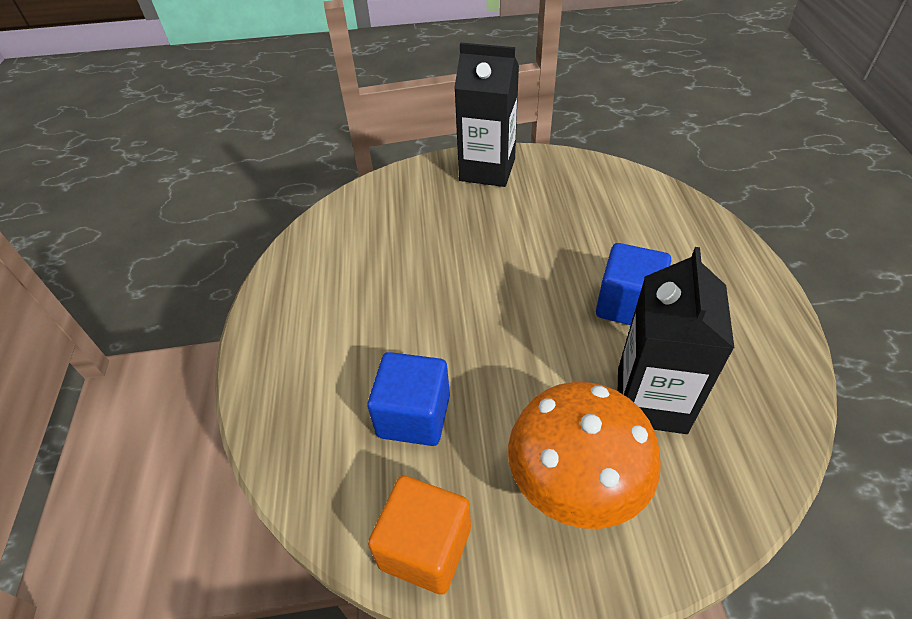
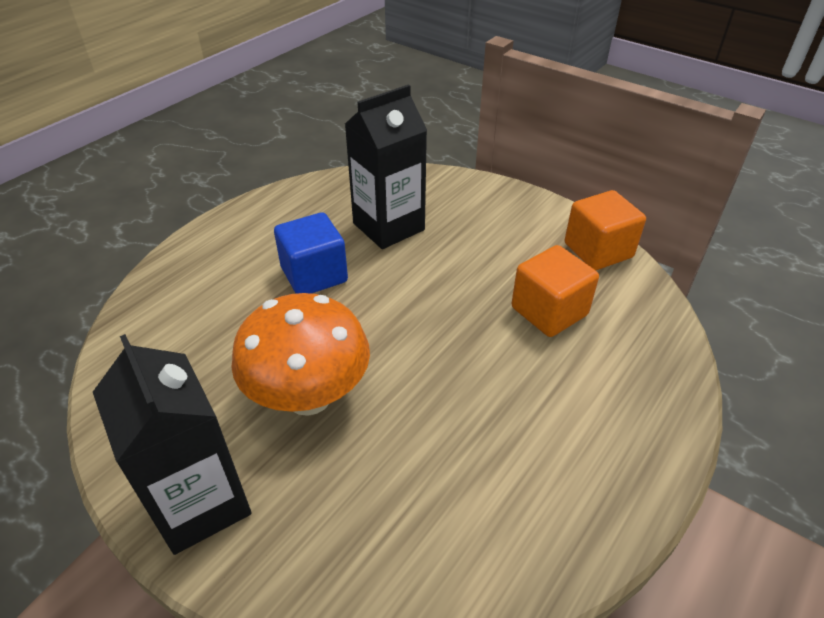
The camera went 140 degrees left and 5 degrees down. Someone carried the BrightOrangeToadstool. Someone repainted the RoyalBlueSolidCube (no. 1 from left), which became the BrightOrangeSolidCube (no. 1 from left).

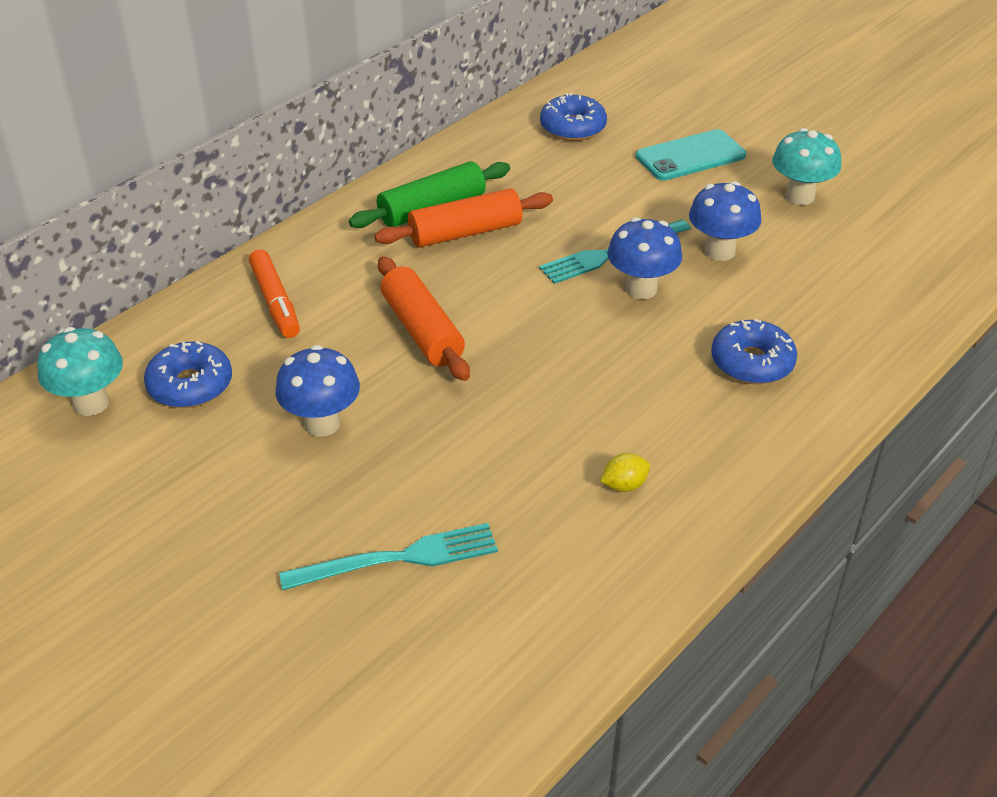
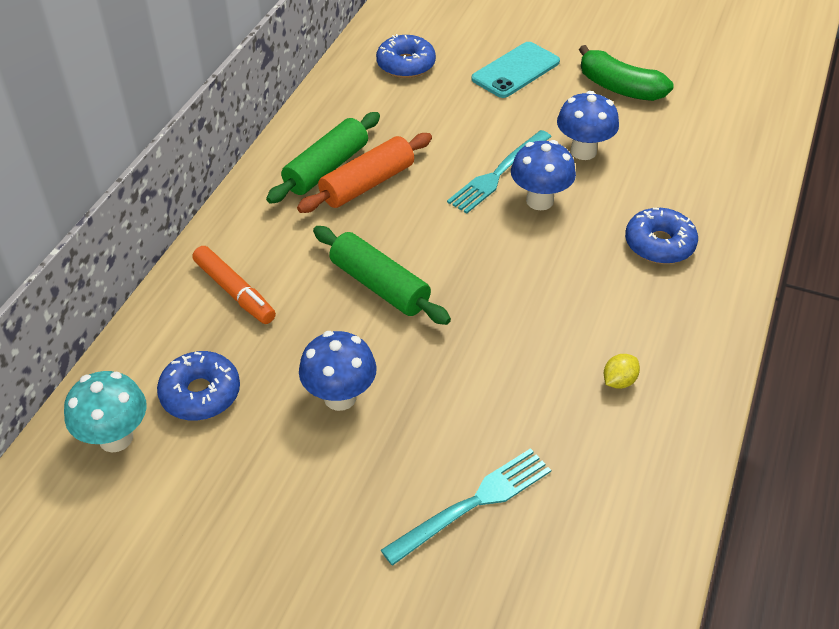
The camera went 20 degrees left and 5 degrees up. Someone swapped the AquaToadstool (no. 2 from left) for the GreenBananaFruit. Someone repainted the BrightOrangePastryRoller (no. 1 from left), which became the GreenPastryRoller (no. 2 from left).

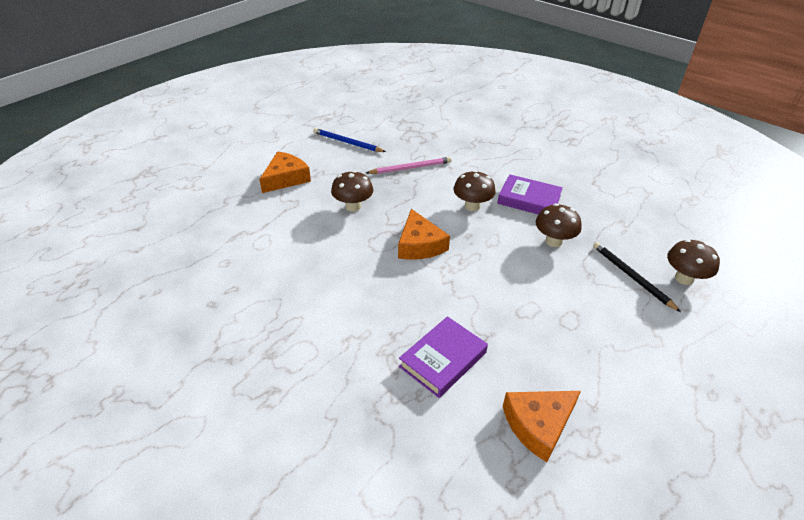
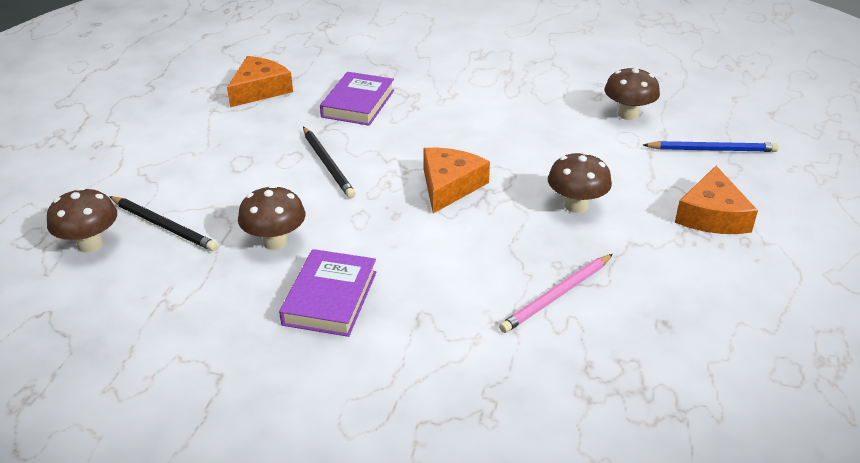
The camera went 155 degrees right and 5 degrees down. Someone put down the JetBlackLeadPencil (no. 2 from left). Someone carried the RoyalBlueLeadPencil. Someone carried the RussetToadstool (no. 2 from left in the first image). Someone rotated the BrightOrangePieceOfCheese (no. 2 from left) by 60 degrees clockwise. Someone rotated the RoyalPurpleBook (no. 2 from left in the first image) by 75 degrees counterclockwise.

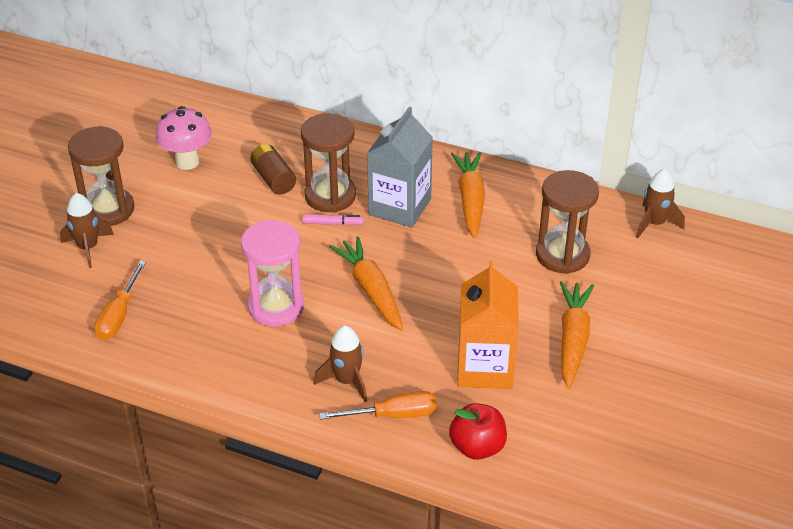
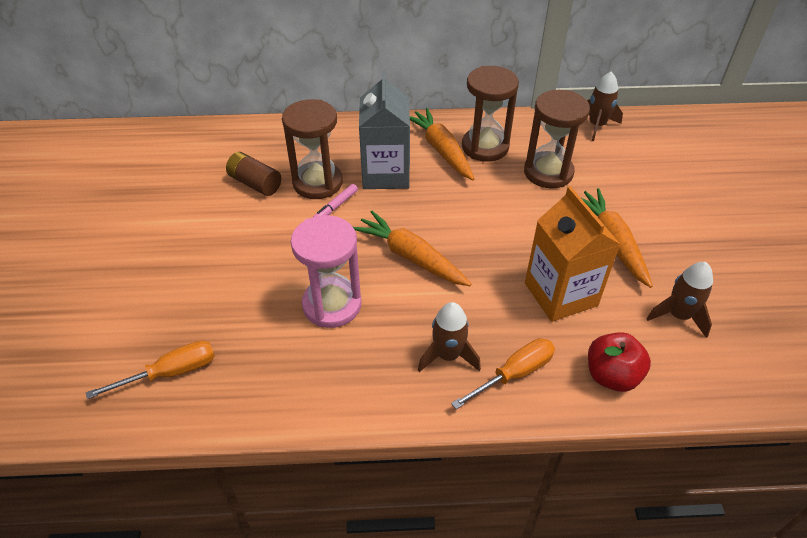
The camera went 25 degrees left and 5 degrees up. Someone took away the RosyToadstool. Someone carried the RussetRocket (no. 1 from left in the first image). Someone carried the RussetSandglass (no. 1 from left in the first image). Someone rotated the BrightOrangeHandScrewdriver (no. 1 from left) by 105 degrees counterclockwise. Someone rotated the RosyFeltPen by 150 degrees clockwise.

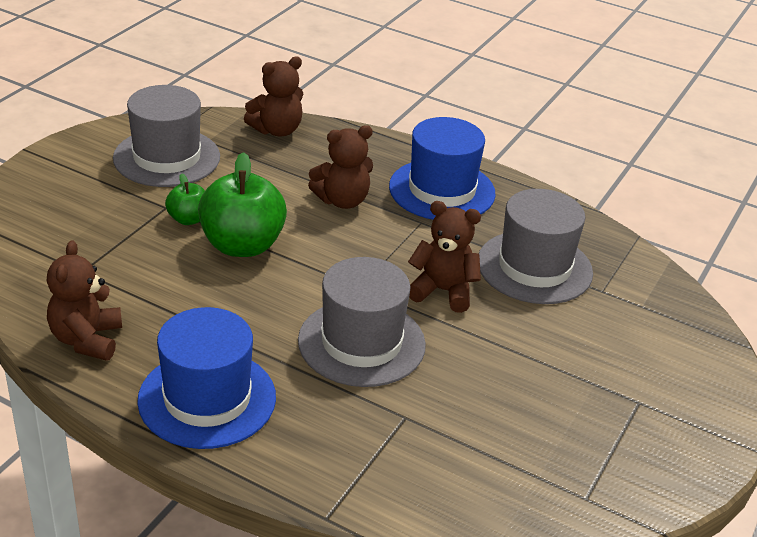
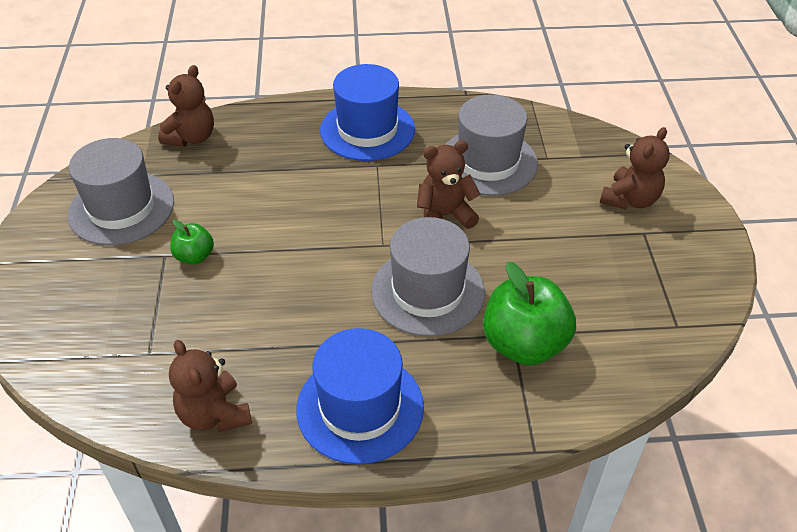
The camera went 30 degrees left and 10 degrees up. Someone carried the GreenApple (no. 2 from left). Someone carried the RussetTeddy (no. 3 from left in the first image).

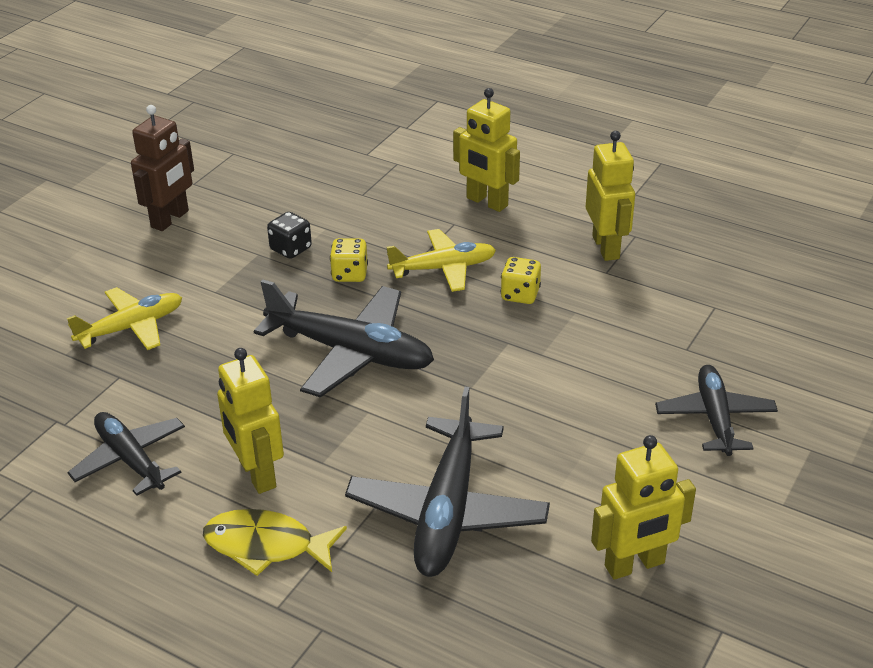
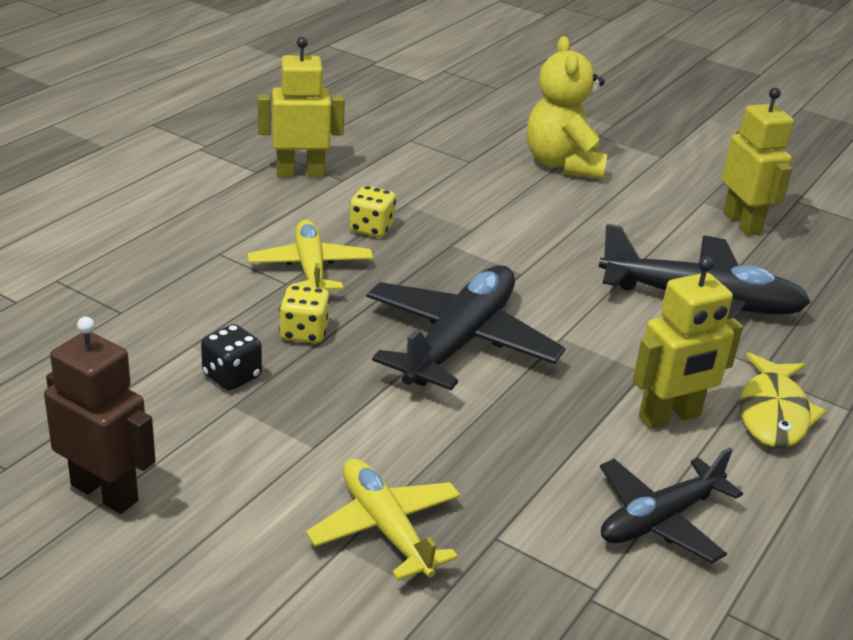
The camera went 90 degrees left and 5 degrees down. Someone took away the GoldenRobotFigure (no. 2 from left). Someone swapped the JetBlackPlane (no. 4 from left) for the GoldenTeddy.

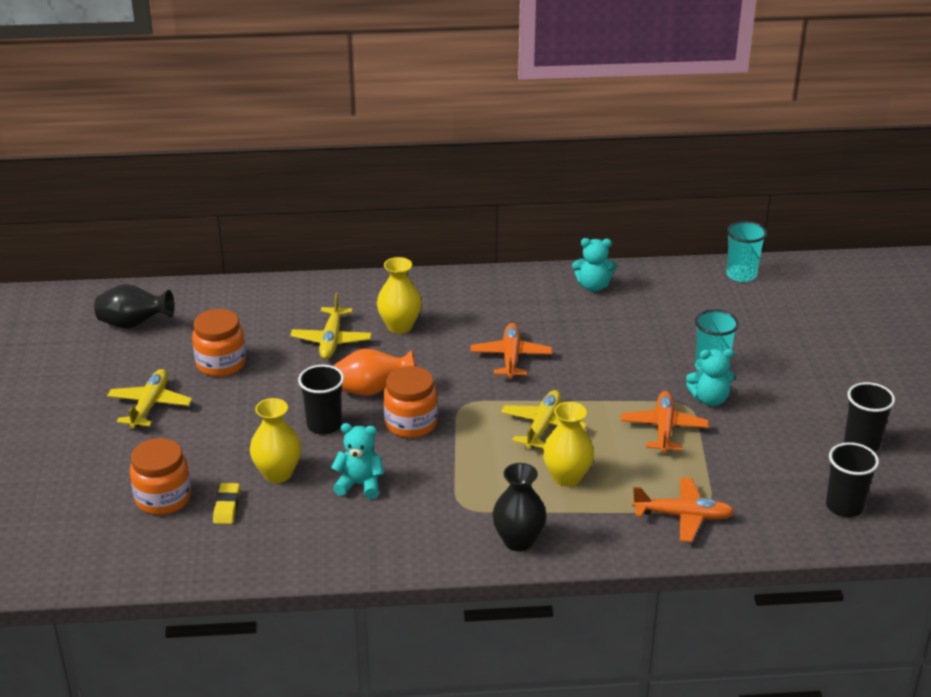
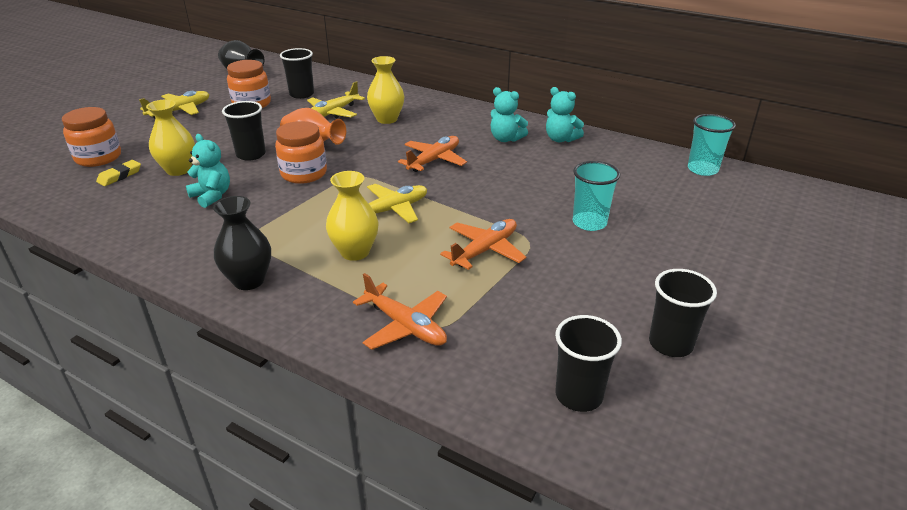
The camera went 35 degrees right and 0 degrees up. Someone put down the JetBlackTumbler (no. 2 from left). Someone carried the AquaTeddy (no. 3 from left in the first image).

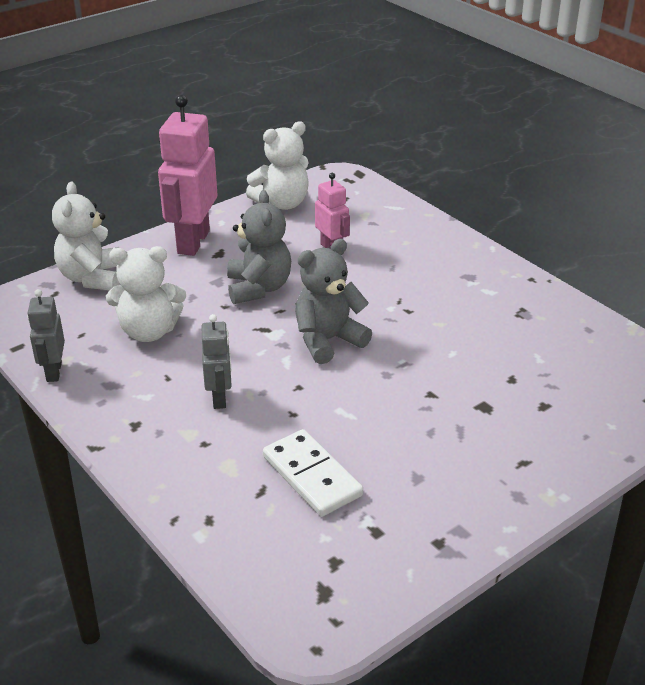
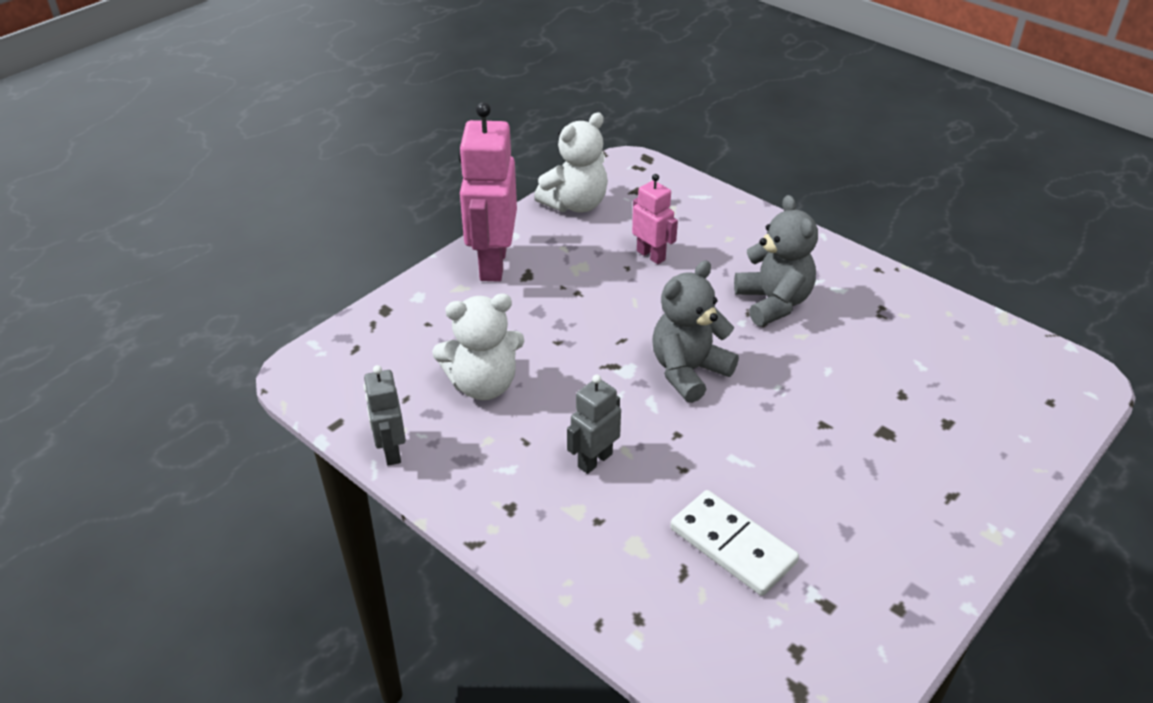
The camera went 10 degrees left and 5 degrees up. Someone took away the PureWhiteTeddy (no. 1 from left). Someone carried the GrayTeddy (no. 1 from left in the first image). Someone rotated the GrayRobotFigure (no. 2 from left) by 120 degrees counterclockwise.

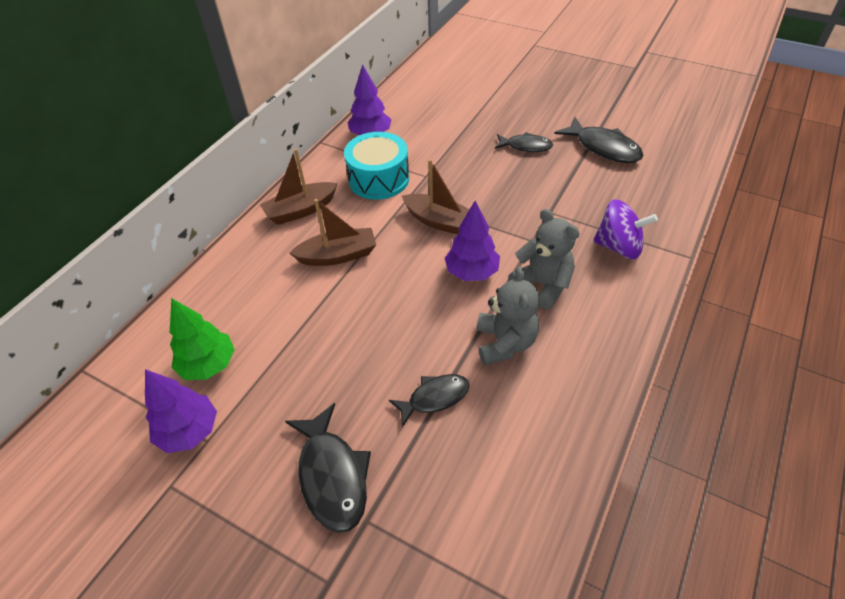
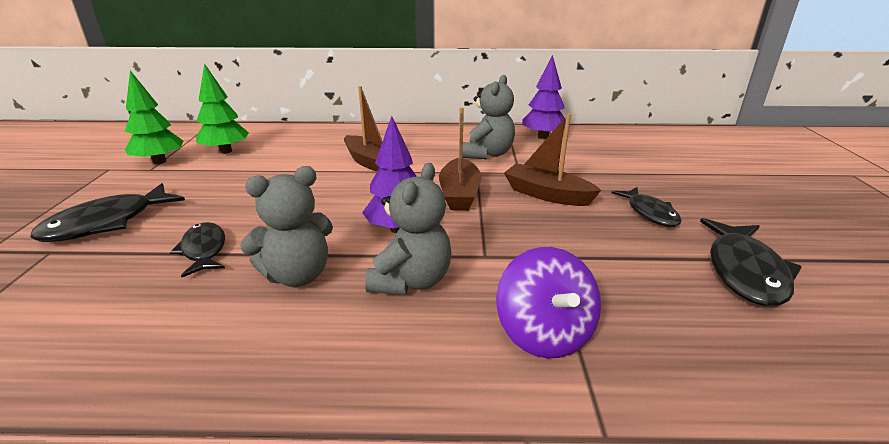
The camera went 60 degrees right and 20 degrees down. Someone carried the RussetSailboat (no. 1 from left in the first image). Someone swapped the AquaToyDrum for the GrayTeddy (no. 3 from left). Someone repainted the RoyalPurpleTree (no. 1 from left), which became the GreenTree (no. 1 from left). Someone rotated the JetBlackFish (no. 2 from left) by 150 degrees counterclockwise.

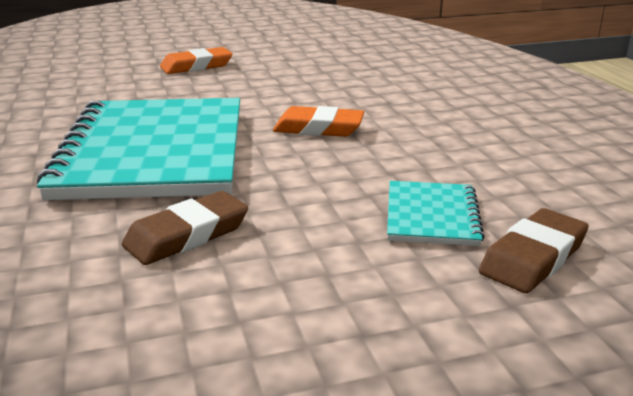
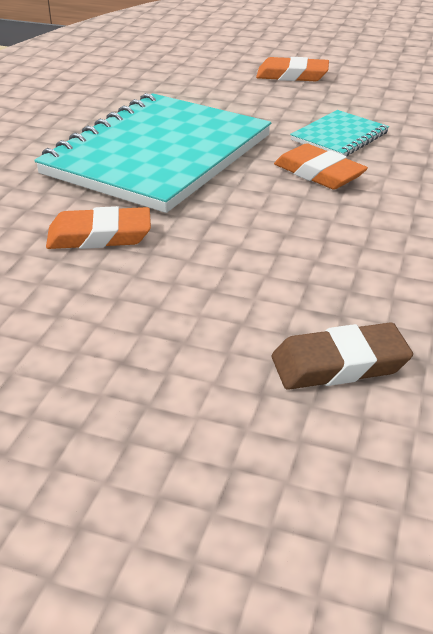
The camera went 35 degrees right and 10 degrees up. Someone carried the AquaNotepad (no. 2 from left). Someone repainted the RussetGumEraser (no. 1 from left), which became the BrightOrangeGumEraser (no. 1 from left).

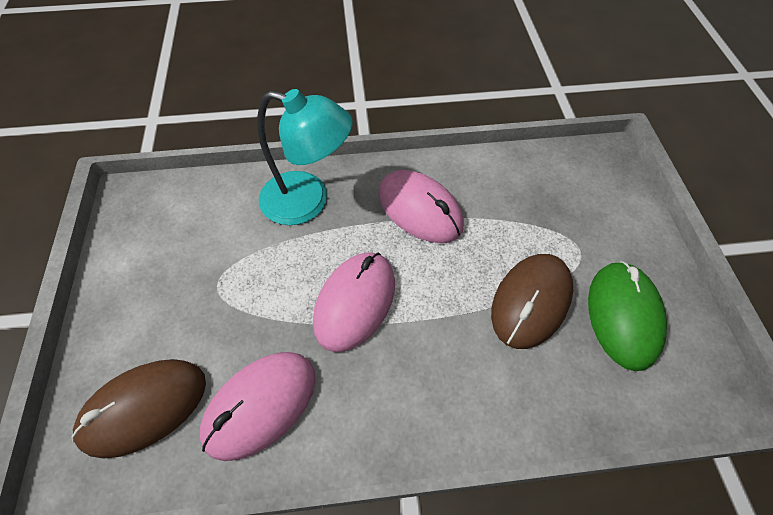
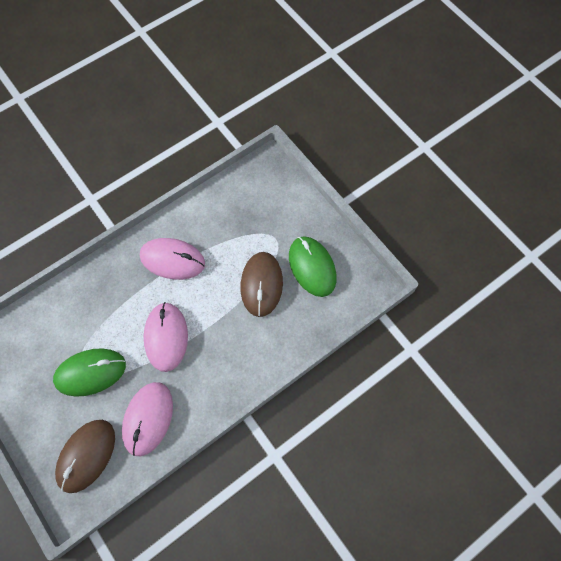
The camera went 30 degrees left and 10 degrees up. Someone took away the AquaLamp. Someone put down the GreenComputerMouse (no. 1 from left).

